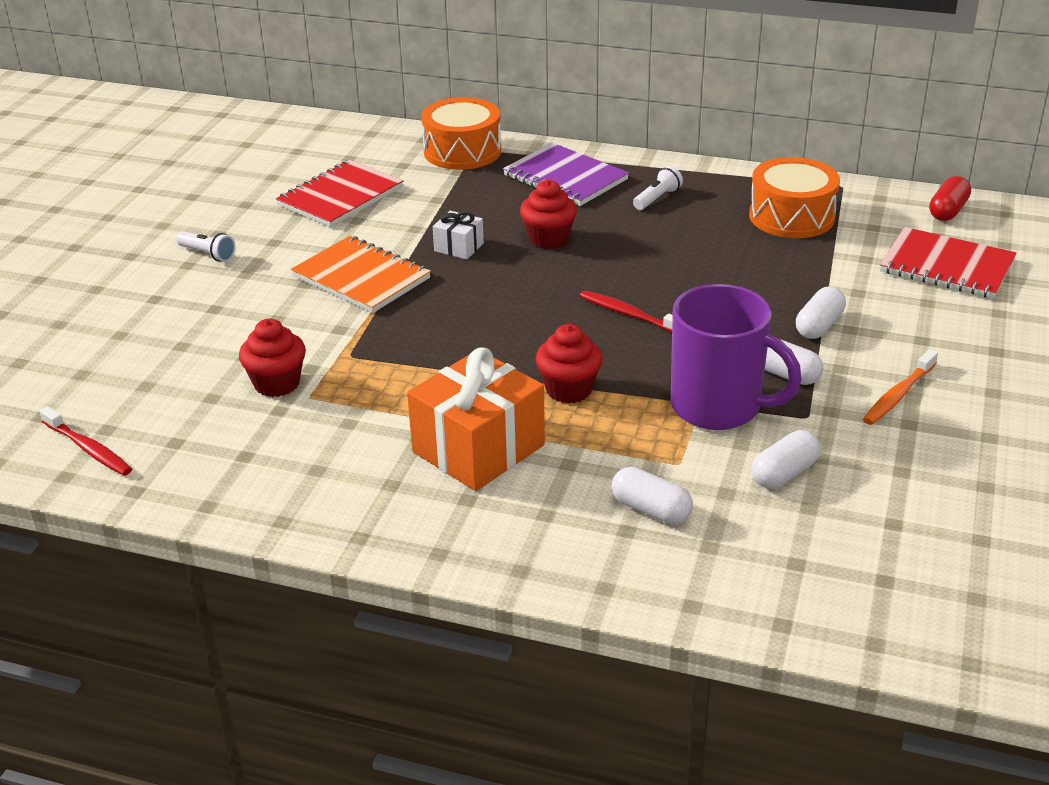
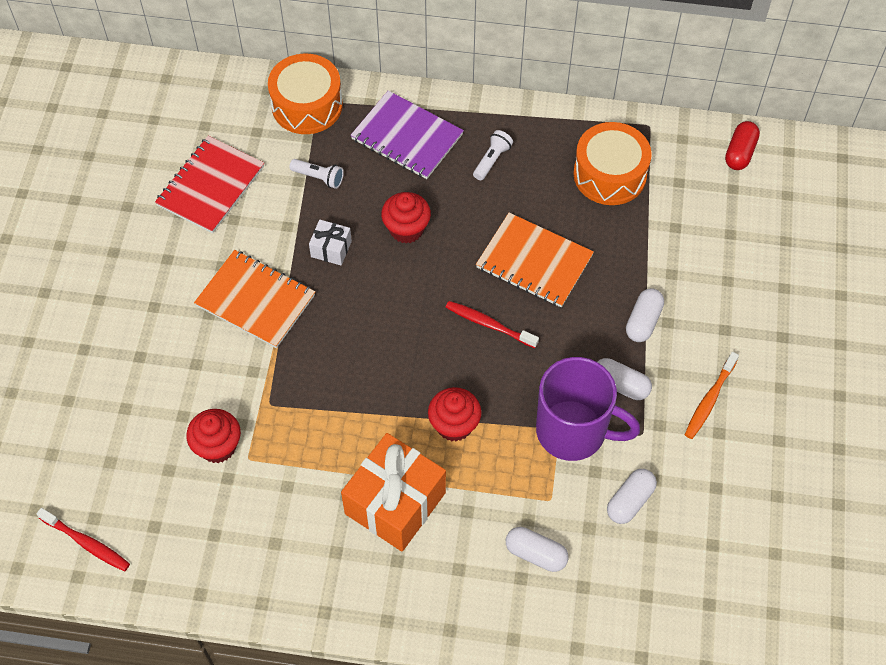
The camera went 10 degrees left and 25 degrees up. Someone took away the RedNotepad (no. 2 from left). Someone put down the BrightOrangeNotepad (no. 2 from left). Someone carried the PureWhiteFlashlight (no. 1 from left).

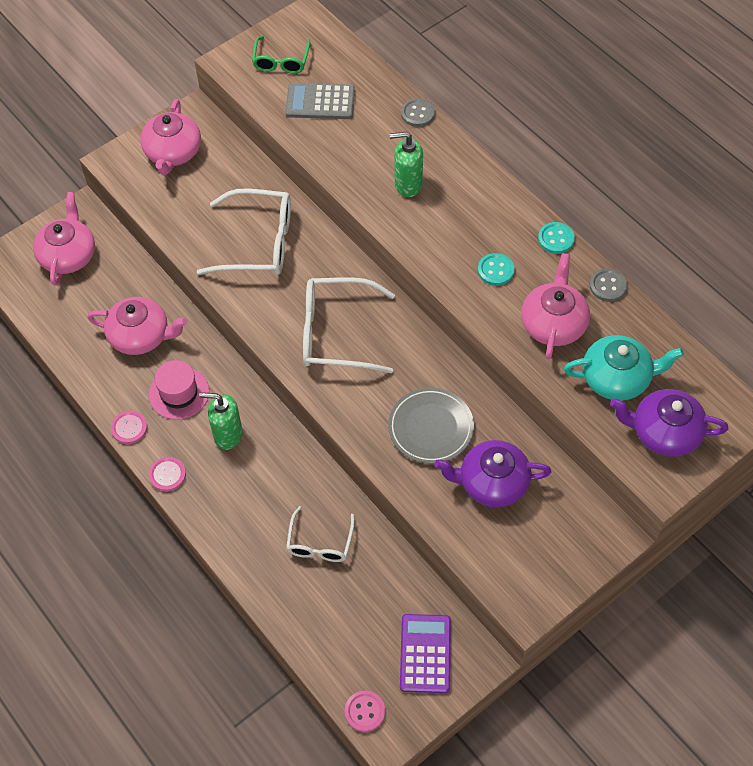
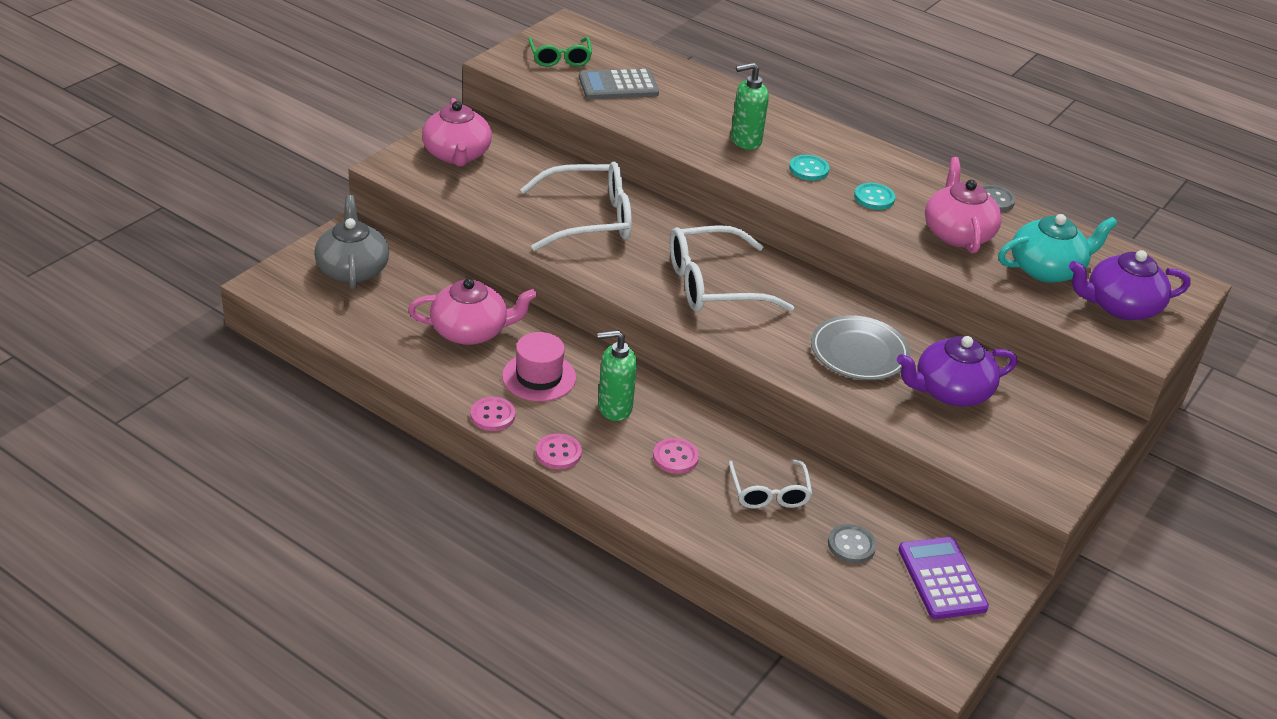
The camera went 20 degrees left and 20 degrees down. Someone carried the RosyButton (no. 3 from left). Someone carried the GrayButton (no. 1 from left). Someone carried the AquaButton (no. 2 from left in the first image). Someone repainted the RosyTeapot (no. 1 from left), which became the GrayTeapot.

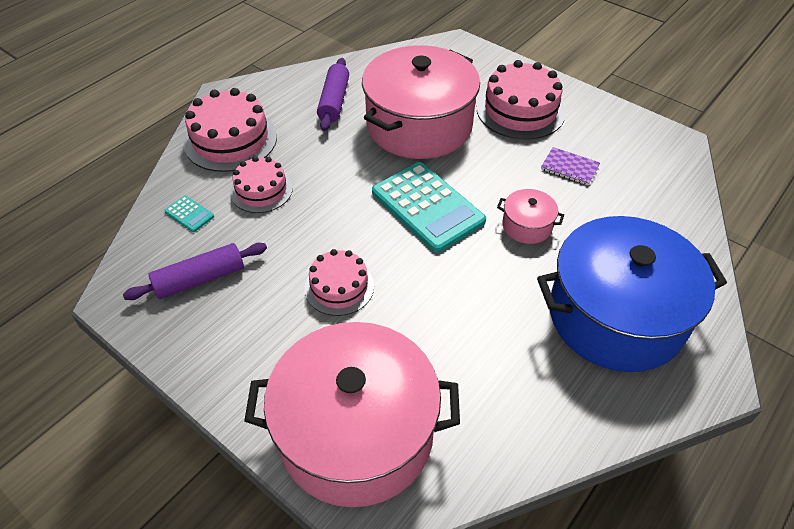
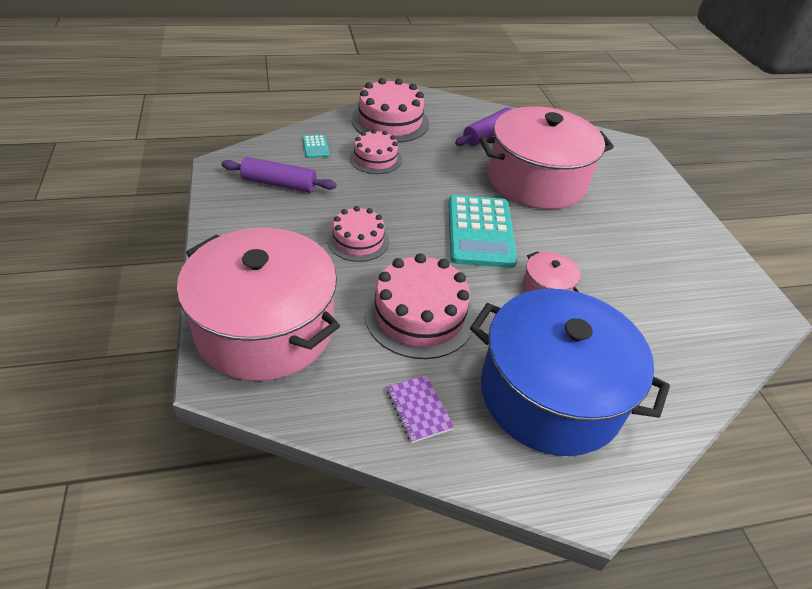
The camera went 35 degrees right and 5 degrees down. Someone carried the RosyCake (no. 4 from left). Someone carried the RoyalPurpleNotepad.

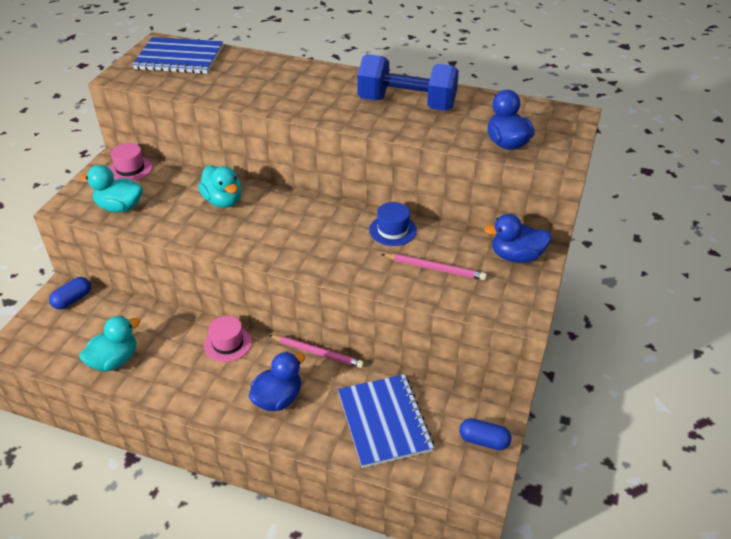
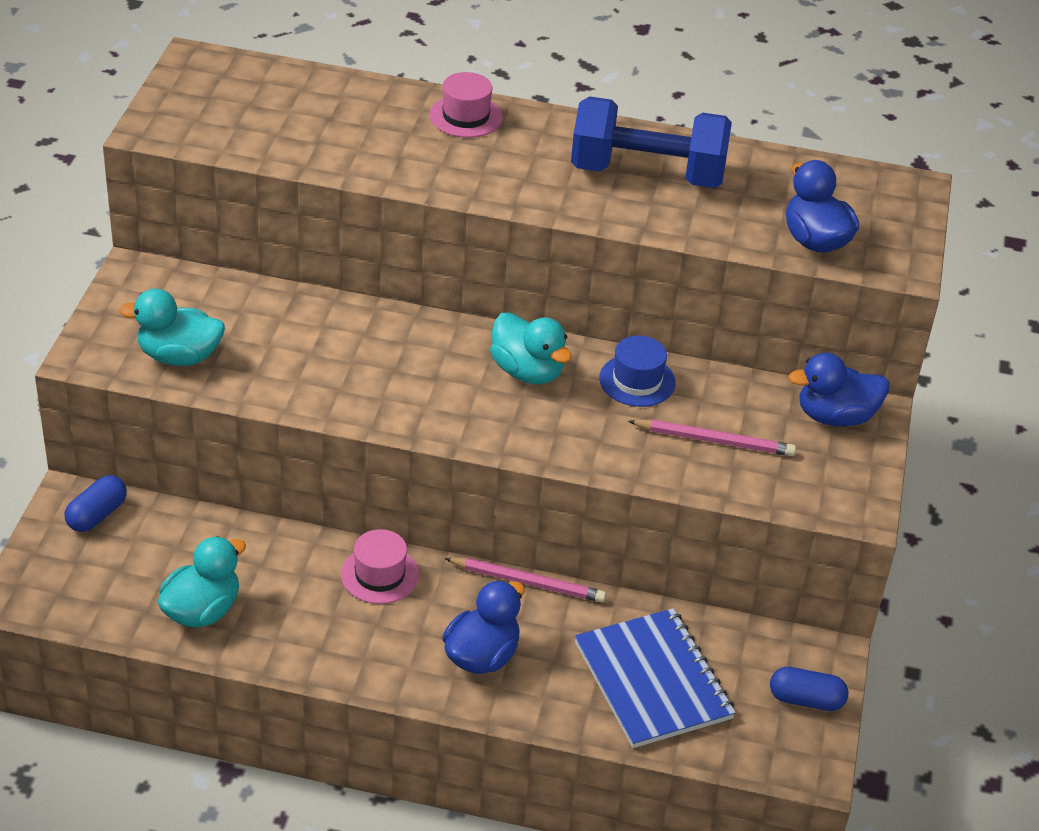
The camera went 10 degrees left and 0 degrees up. Someone took away the RoyalBlueNotepad (no. 1 from left). Someone carried the RosyHat (no. 1 from left in the first image). Someone carried the AquaToyDuck (no. 3 from left).

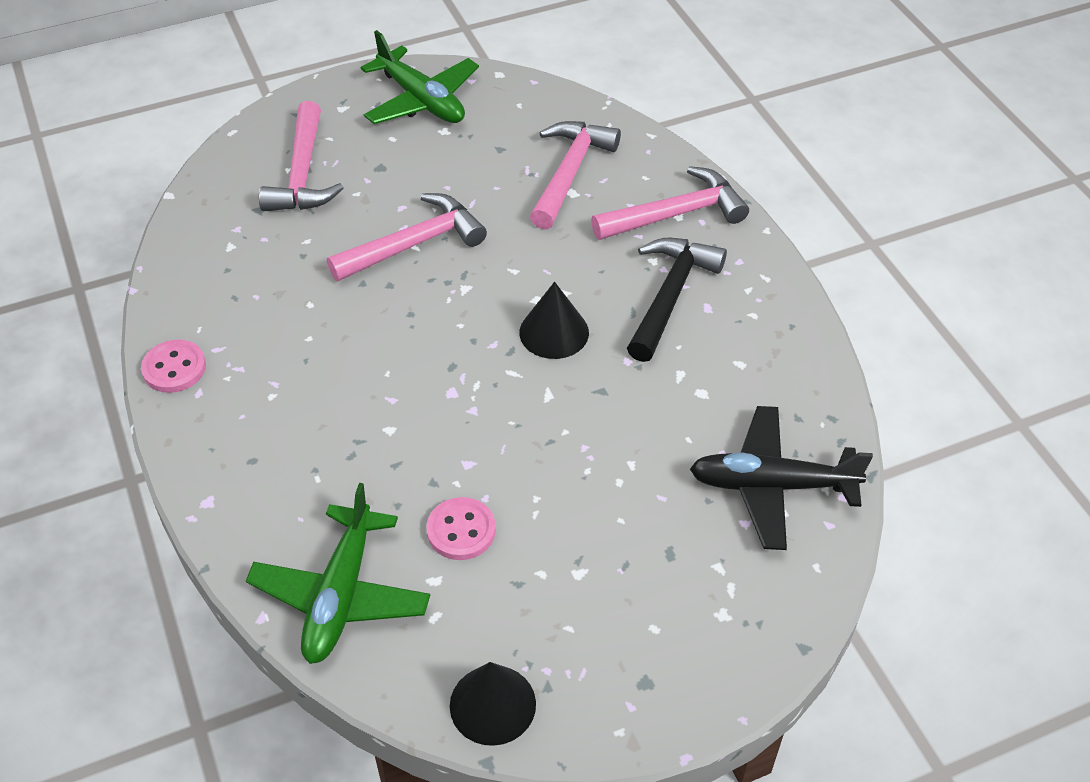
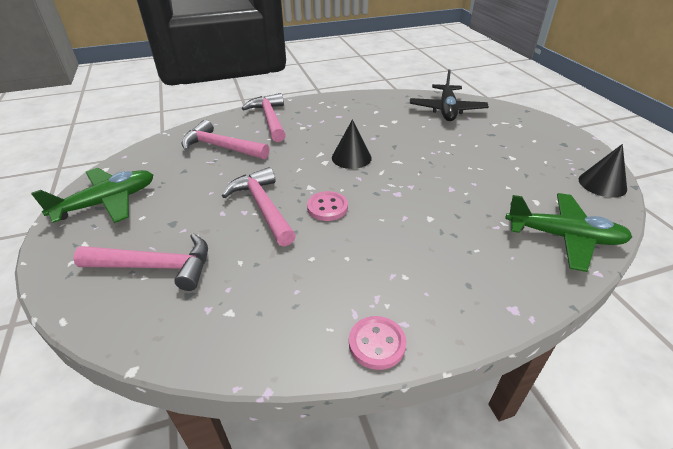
The camera went 85 degrees left and 10 degrees down. Someone took away the JetBlackHammer. Someone carried the RosyButton (no. 2 from left in the first image).

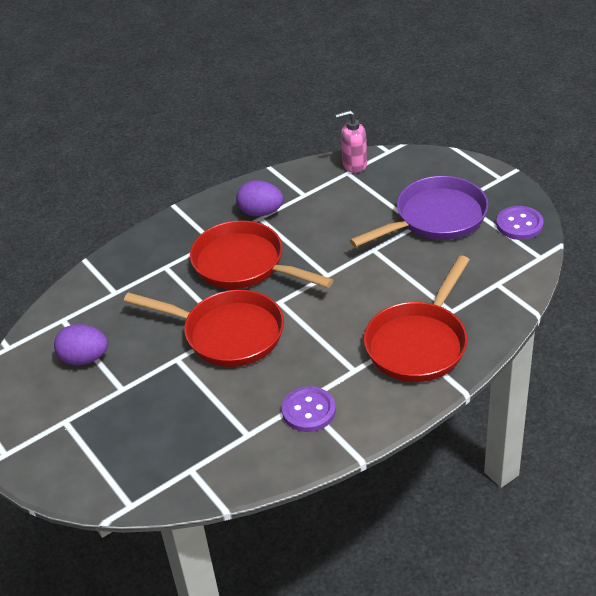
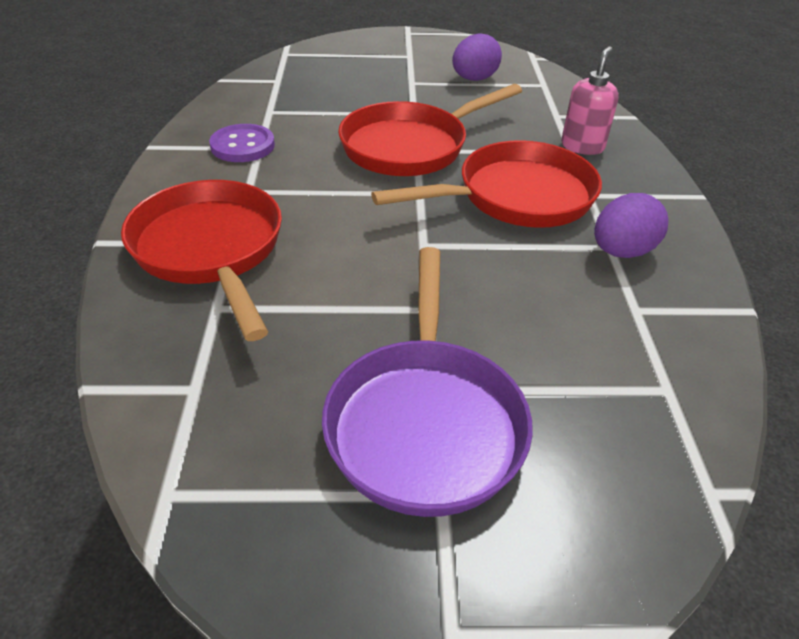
The camera went 120 degrees right and 0 degrees up. Someone took away the RoyalPurpleButton (no. 2 from left). Someone carried the RosyPumpBottle.

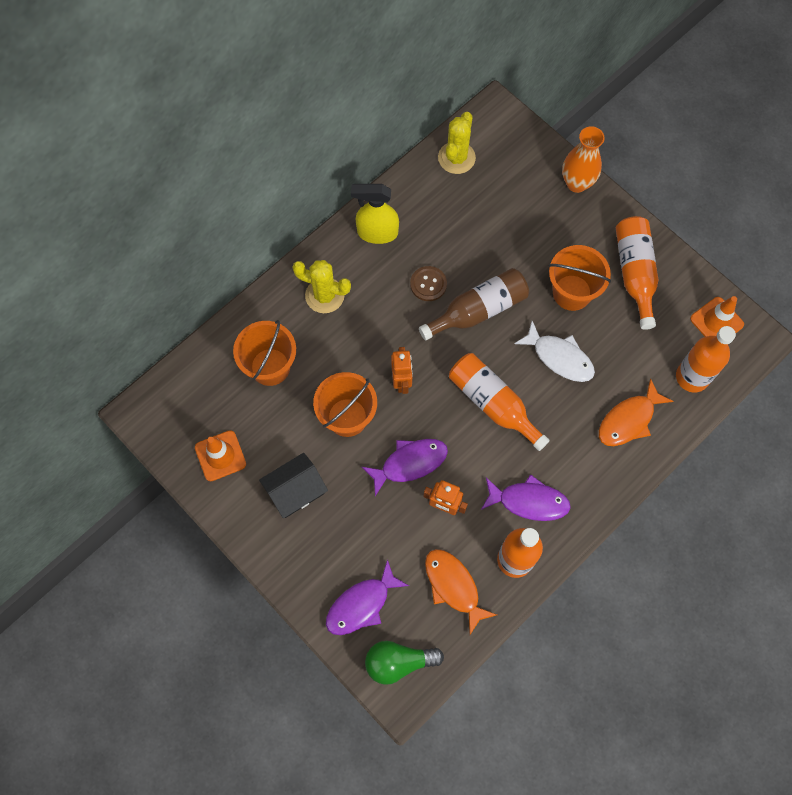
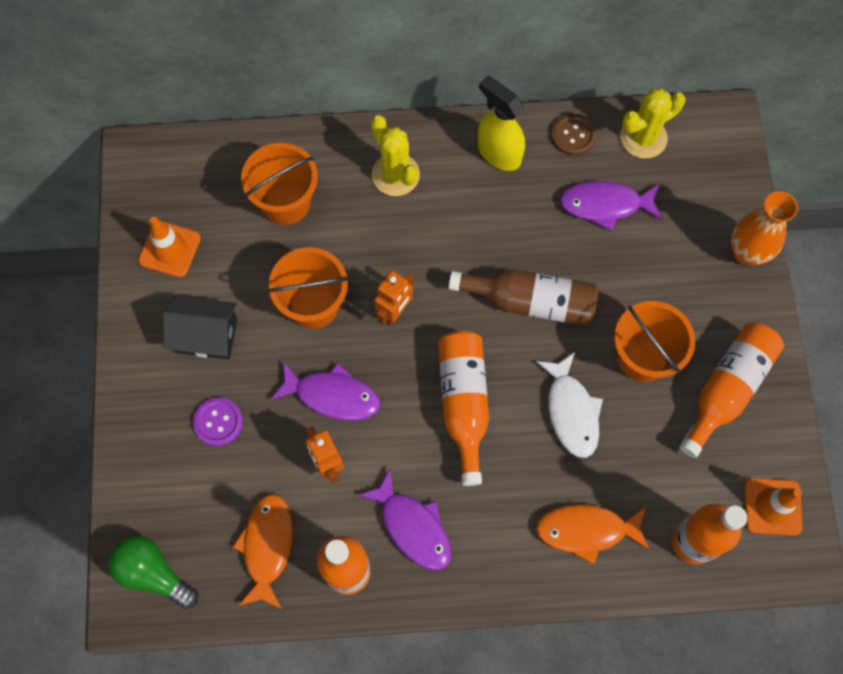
The camera went 40 degrees right and 0 degrees up. Someone put down the RoyalPurpleButton. Someone carried the RoyalPurpleFish (no. 1 from left in the first image). Someone carried the RussetButton.

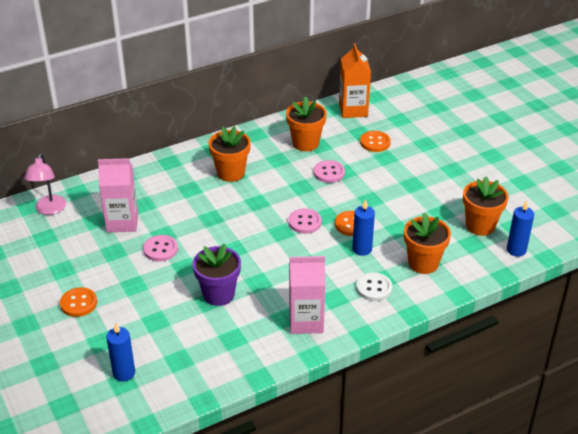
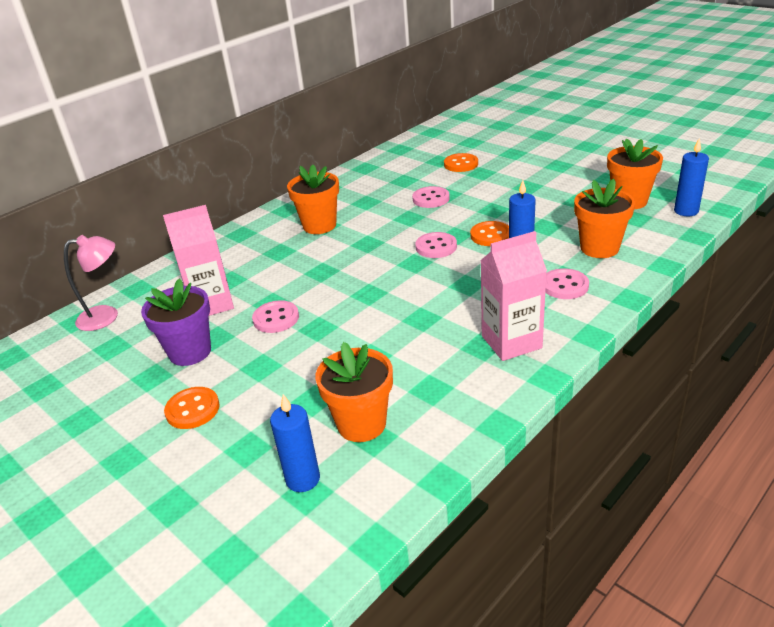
The camera went 15 degrees left and 5 degrees down. Someone took away the BrightOrangeMilkCarton. Someone carried the RoyalPurplePlantPot. Someone carried the BrightOrangePlantPot (no. 2 from left). Someone repainted the PureWhiteButton, which became the RosyButton (no. 4 from left). Someone rotated the RosyLamp by 90 degrees counterclockwise.

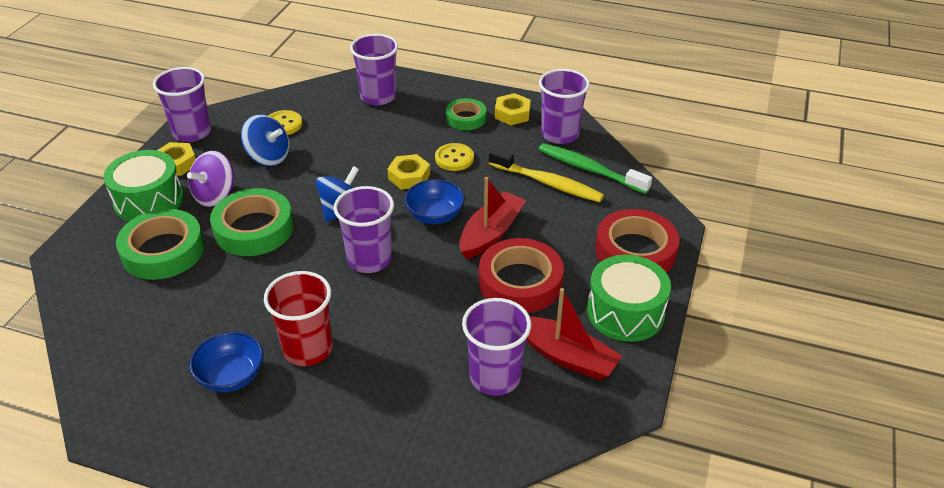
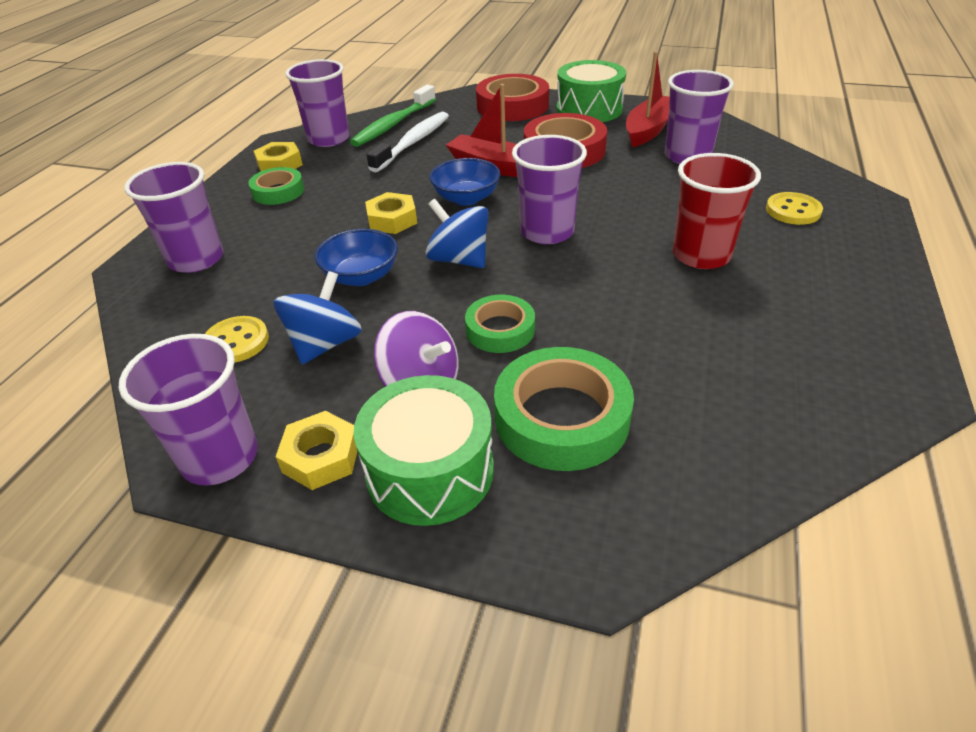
The camera went 90 degrees left and 0 degrees up. Someone carried the RoyalBlueDeepDish (no. 1 from left). Someone carried the GoldenButton (no. 2 from left). Someone repainted the GoldenToothBrush, which became the PureWhiteToothBrush. Someone scaled the GreenStickyTape (no. 2 from left) by 0.59.

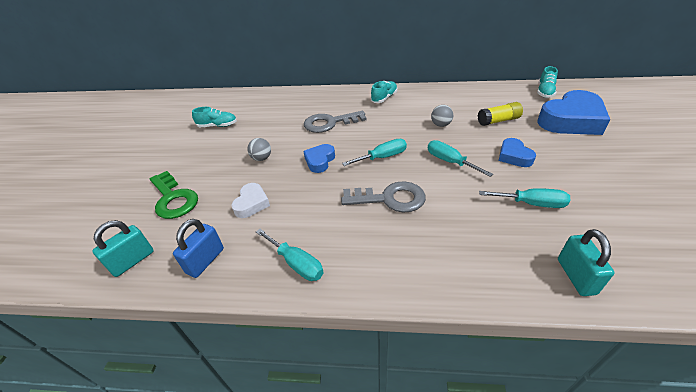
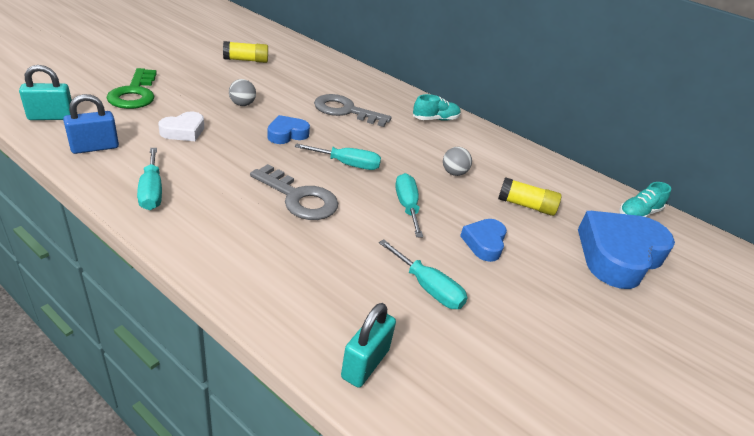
The camera went 25 degrees right and 5 degrees down. Someone swapped the AquaLaceUpShoe (no. 1 from left) for the GoldenStickOfGlue (no. 1 from left). Someone rotated the RoyalBlueHeartShape (no. 3 from left) by 135 degrees clockwise.

